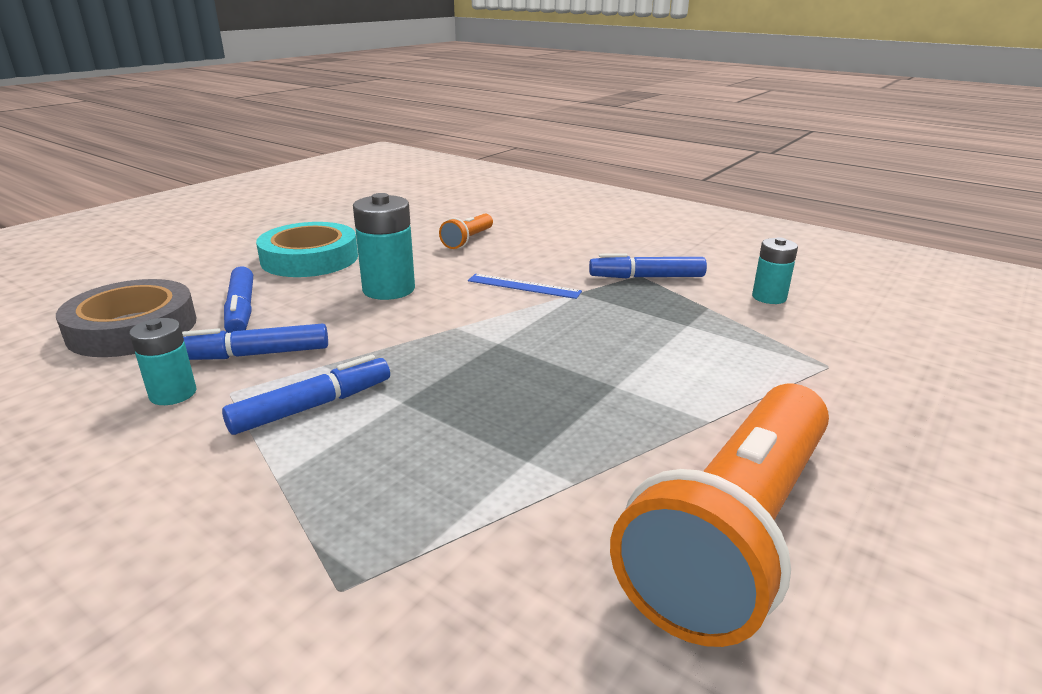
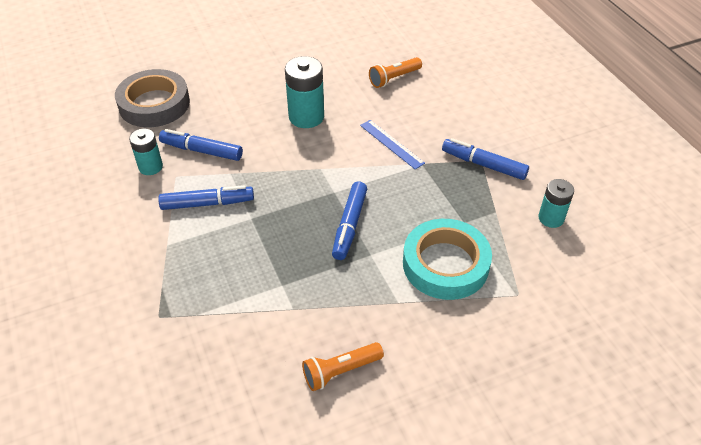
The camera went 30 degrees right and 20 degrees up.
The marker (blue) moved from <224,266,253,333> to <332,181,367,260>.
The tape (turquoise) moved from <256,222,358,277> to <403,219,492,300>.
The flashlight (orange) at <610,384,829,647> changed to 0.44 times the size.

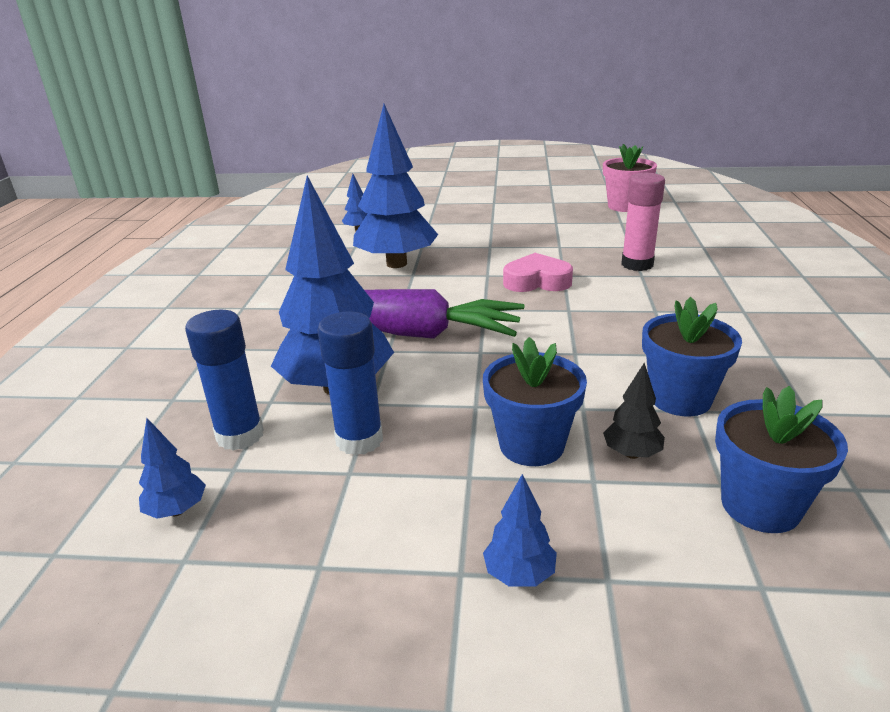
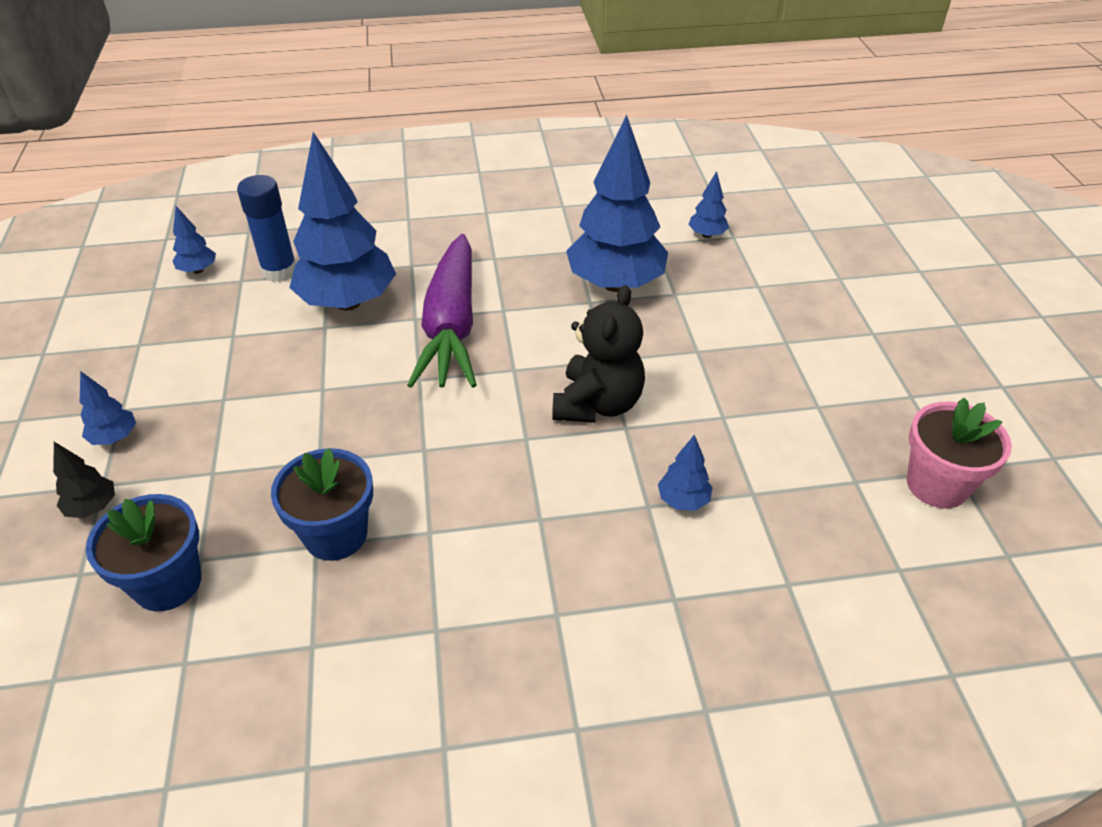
The camera went 75 degrees right and 15 degrees up.
The glue stick (blue) at <318,311,383,455> disappeared.
The flower pot (blue) at <483,337,587,466> disappeared.
The tree (black) moved from <603,363,665,459> to <53,442,115,518>.
The heart (pink) at <503,253,573,292> was replaced by the teddy bear (black) at <552,285,645,423>.
The glue stick (pink) at <621,173,665,271> was replaced by the tree (blue) at <658,434,712,511>.

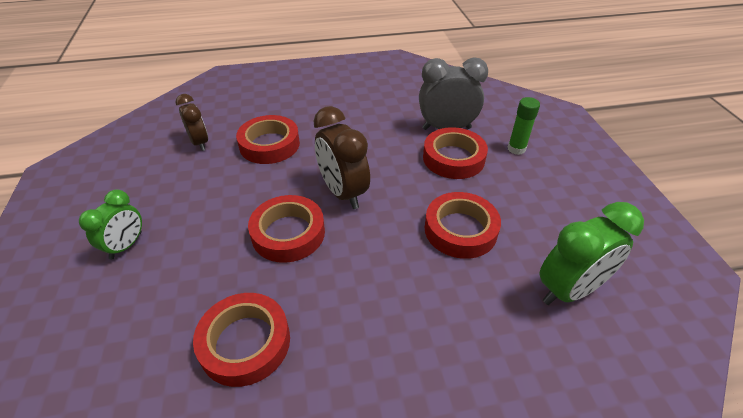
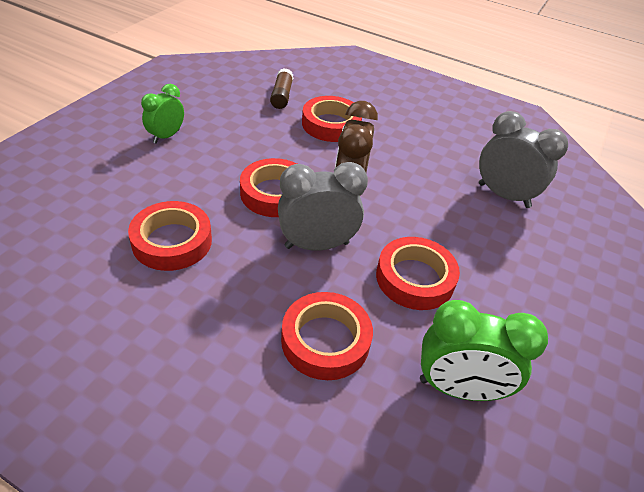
The camera went 35 degrees right and 0 degrees up.
The glue stick (green) at <508,97,540,155> disappeared.
The clock (grey) at <278,162,368,251> appeared.
The tape (red) moved from <423,127,488,179> to <281,292,373,380>.
The clock (brown) at <176,94,208,151> was replaced by the glue stick (brown) at <270,68,293,109>.
The clock (green) at <79,189,142,259> turned 150 degrees clockwise.

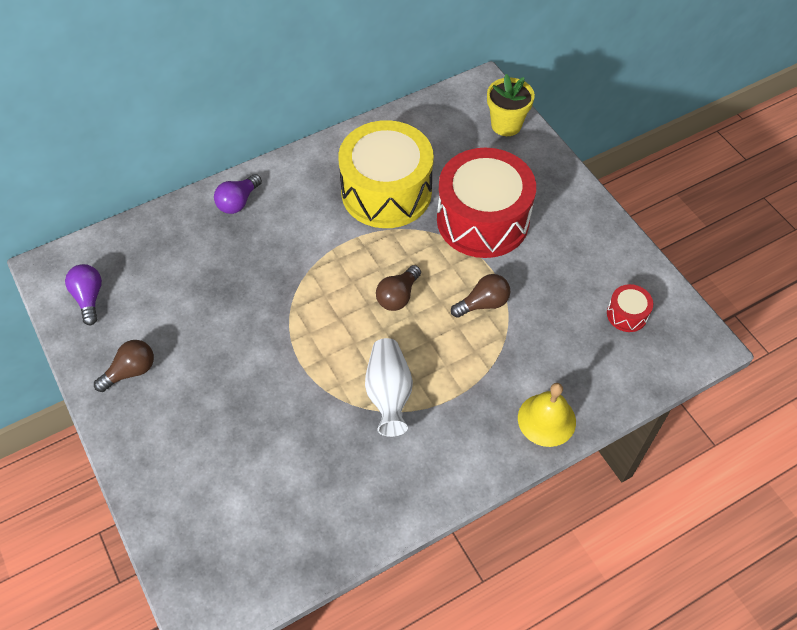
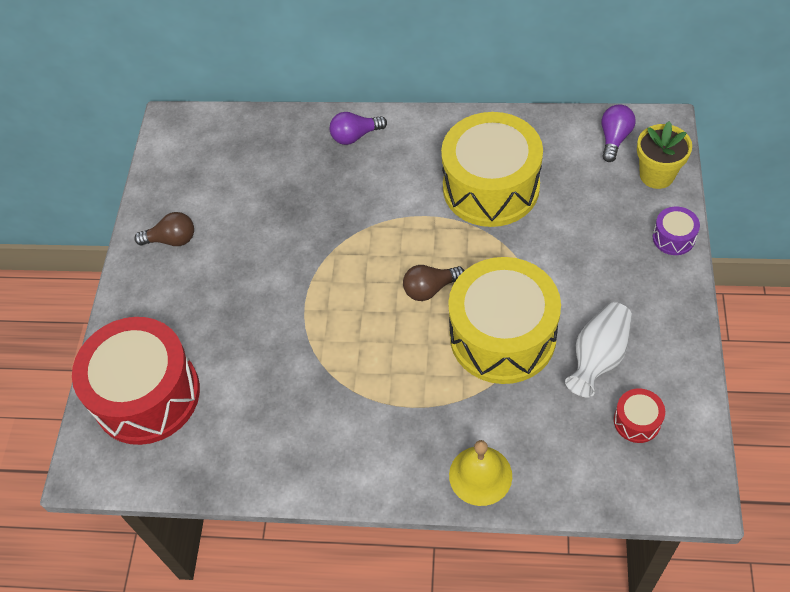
The camera went 40 degrees right and 0 degrees up.
The drum (purple) at <653,206,700,255> appeared.
The light bulb (purple) moved from <65,264,102,325> to <601,104,636,162>.
The vase (white) moved from <365,338,413,437> to <565,302,632,397>.
The drum (red) moved from <437,148,536,258> to <72,317,200,445>.
The light bulb (brown) at <451,274,510,318> was replaced by the drum (yellow) at <448,257,561,384>.

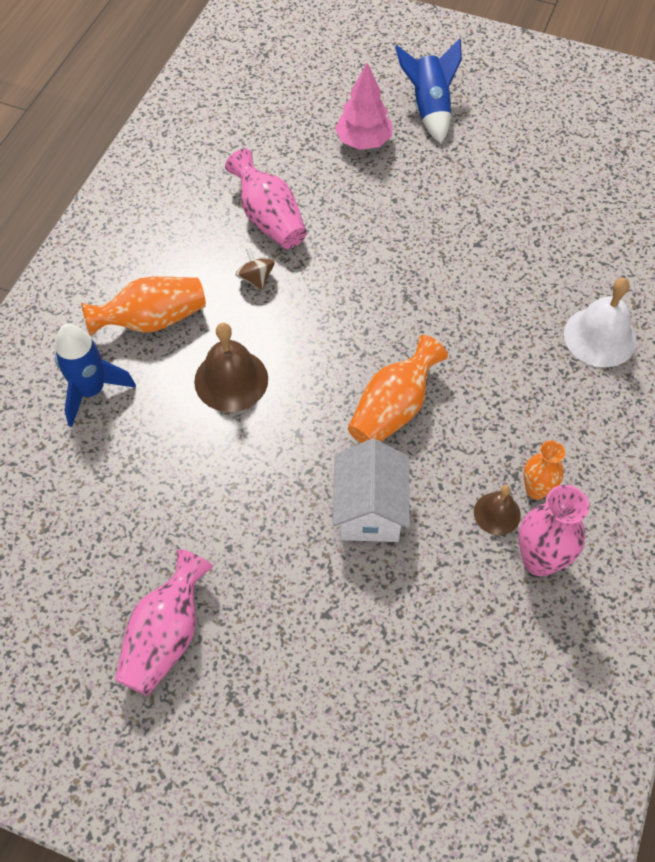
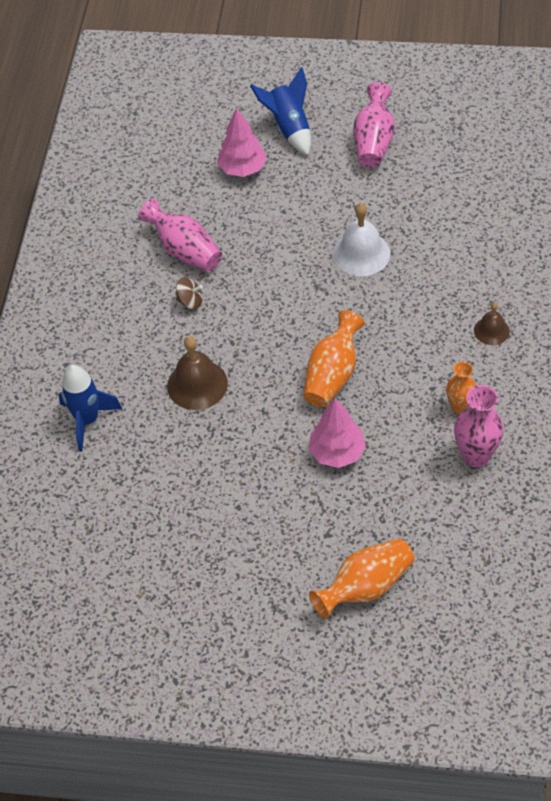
The camera went 10 degrees left and 5 degrees down.
The vase (orange) moved from <81,277,206,336> to <309,538,414,619>.
The vase (pink) moved from <115,549,213,696> to <354,82,395,168>.
The bell (brown) moved from <474,485,521,535> to <474,302,510,345>.
The bell (white) moved from <564,278,637,367> to <333,203,390,276>.
The house (white) at <332,439,410,542> was replaced by the tree (pink) at <309,398,366,468>.
The spinning top (brown) at <236,248,275,290> turned 135 degrees clockwise.

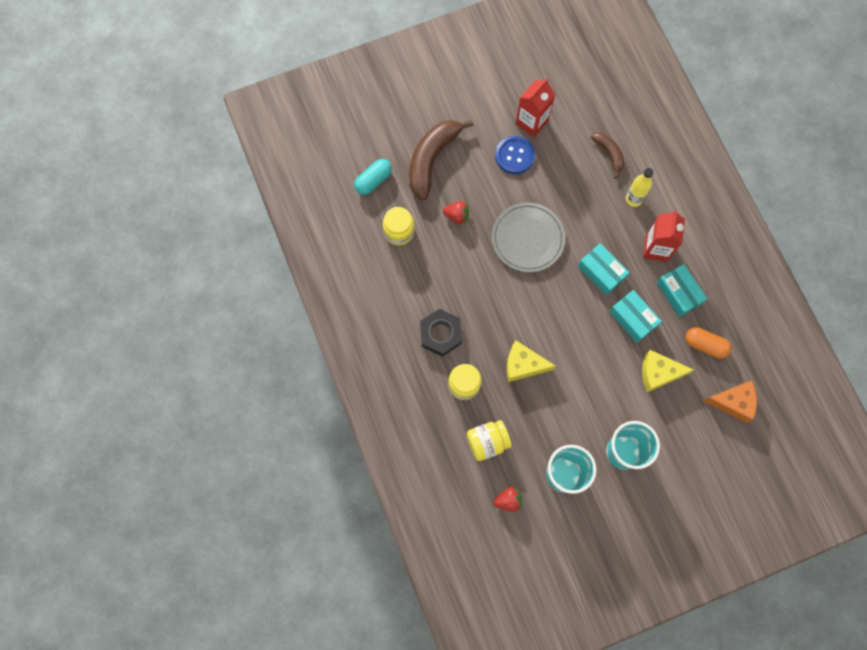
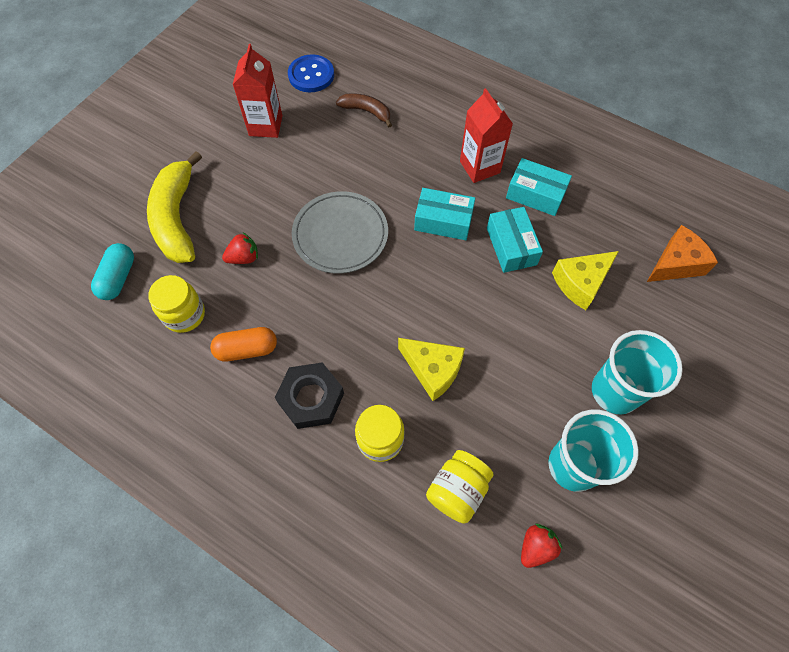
The camera went 35 degrees left and 10 degrees down.
The bottle (yellow) at <626,168,653,207> disappeared.
The button (blue) moved from <495,136,535,174> to <288,54,334,92>.
The capsule (orange) moved from <685,327,731,359> to <210,327,277,362>.
The banana (brown) at <409,120,473,200> became the banana (yellow) at <147,151,202,263>.
The cheese (yellow) at <507,340,556,382> turned 120 degrees counterclockwise.
The box (turquoise) at <609,290,662,343> turned 60 degrees clockwise.

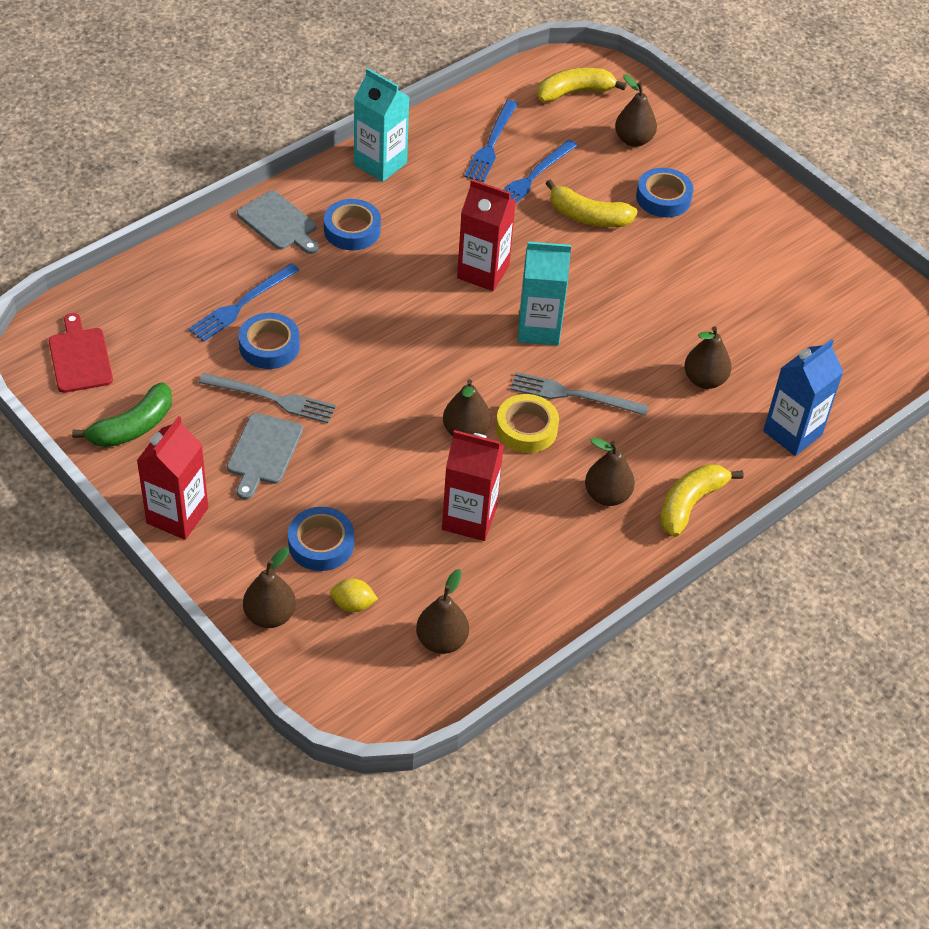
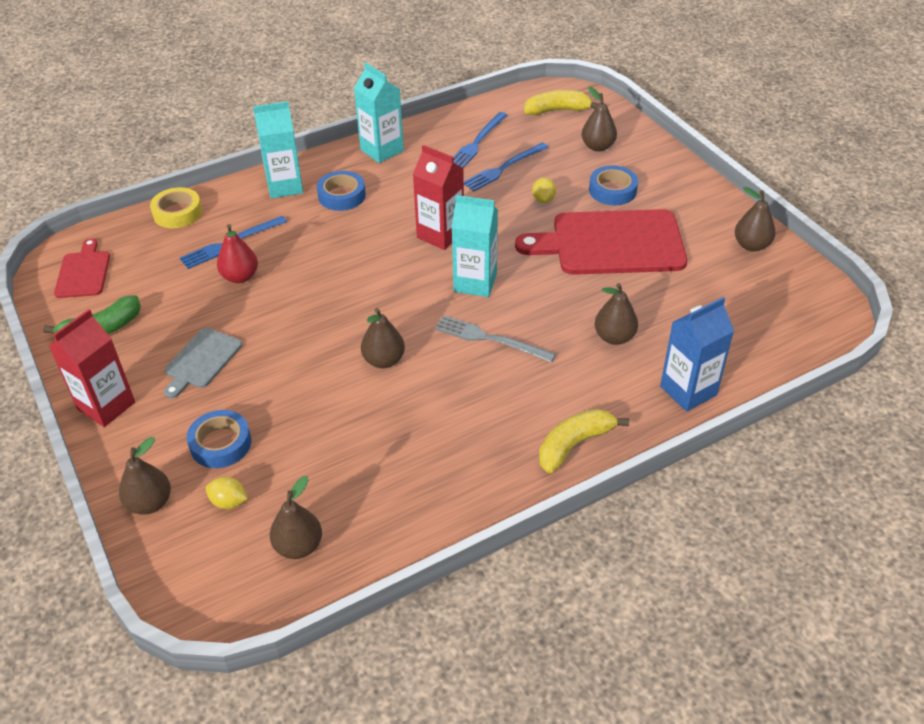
The camera went 15 degrees right and 5 degrees down.
The fork (grey) at <199,373,336,423> disappeared.
The carton (red) at <442,430,504,541> disappeared.
The cutting board (red) at <515,209,687,275> appeared.
The tape (yellow) moved from <496,394,559,453> to <150,187,202,228>.
The pear (brown) moved from <585,437,635,506> to <735,187,776,252>.
The cutting board (grey) at <237,191,319,254> was replaced by the carton (turquoise) at <253,101,303,198>.
The tape (blue) at <239,313,300,369> was replaced by the pear (red) at <217,224,258,283>.
The banana (yellow) at <545,179,638,227> was replaced by the lemon (yellow) at <532,177,556,203>.

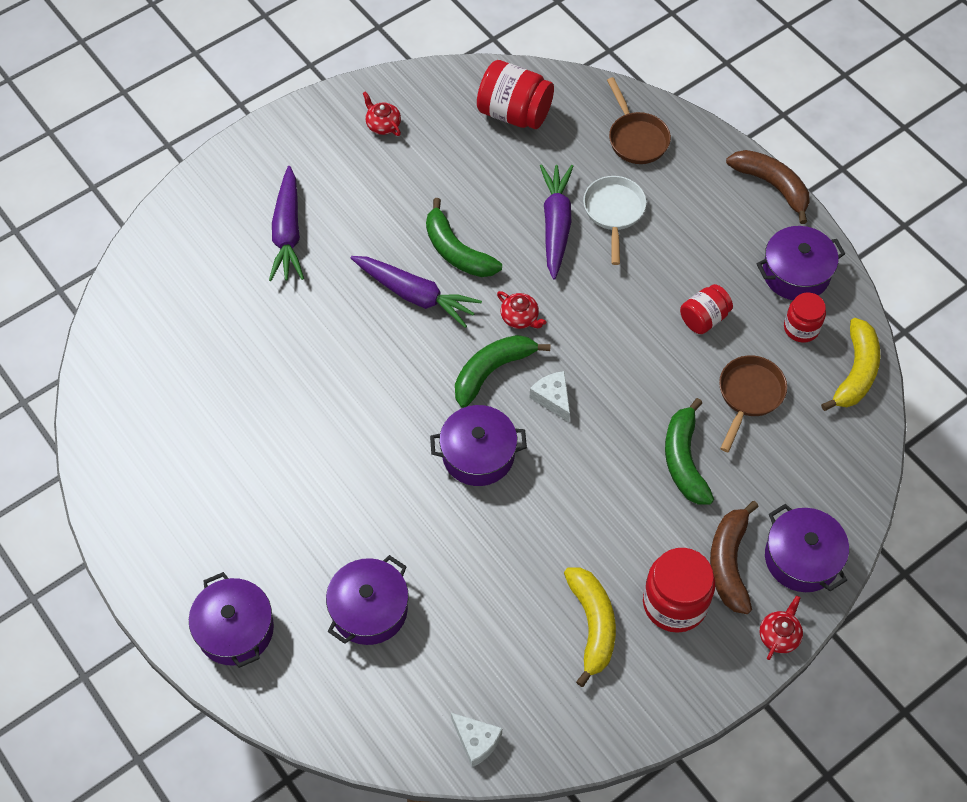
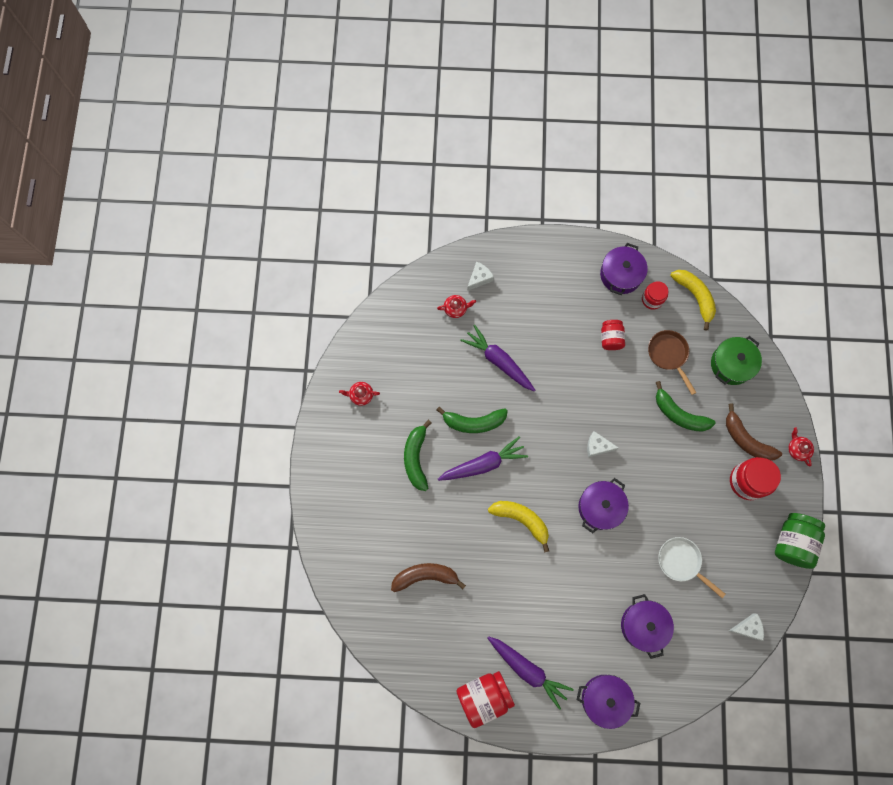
The camera went 50 degrees left and 15 degrees up.
The pot (purple) at <765,504,849,592> disappeared.
The pot (green) at <711,336,762,385> appeared.
The jar (green) at <775,513,825,569> appeared.
The carrot (purple) moved from <269,166,304,281> to <488,636,574,710>.
The banana (green) moved from <455,335,551,408> to <404,420,431,491>.
The jar (red) moved from <477,60,554,129> to <457,671,515,728>.
The teapot (red) moved from <497,291,546,329> to <437,295,476,318>.
The banana (yellow) moved from <564,567,616,687> to <488,501,549,553>.
The pan (white) moved from <583,176,646,265> to <658,537,726,598>.
The banana (brown) moved from <726,150,809,224> to <391,563,466,592>.
The pan (brown) at <607,77,671,164> was replaced by the cheese (white) at <467,262,494,291>.

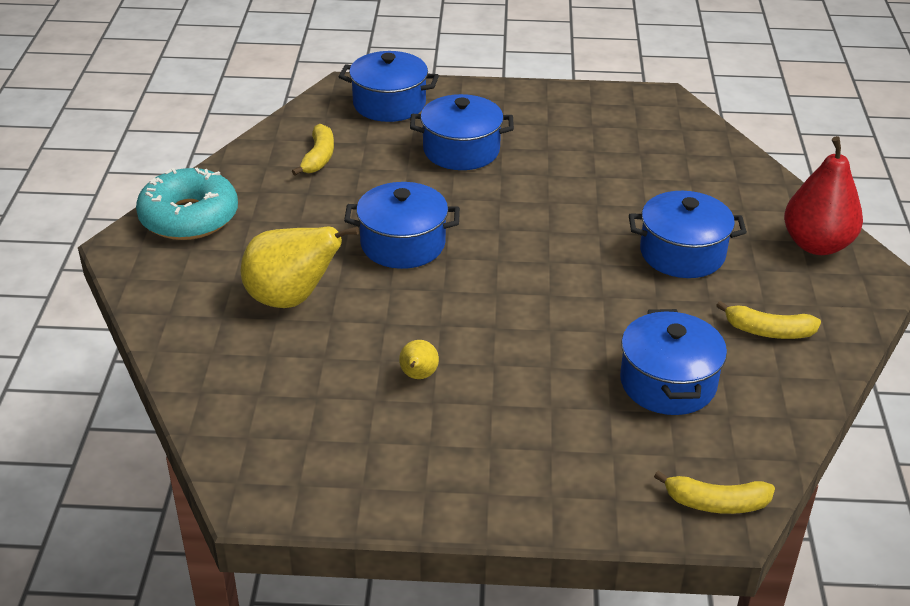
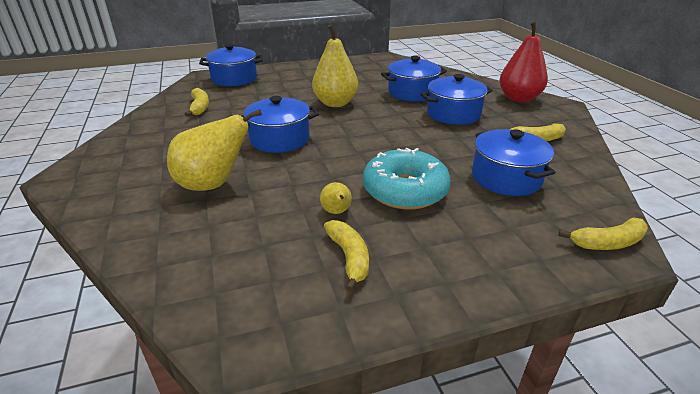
The camera went 20 degrees left and 5 degrees down.
The pear (yellow) at <312,24,358,107> appeared.
The banana (yellow) at <324,220,369,292> appeared.
The donut (turquoise) moved from <136,168,238,240> to <363,148,451,210>.
The pot (blue) moved from <410,94,514,170> to <381,56,447,102>.

